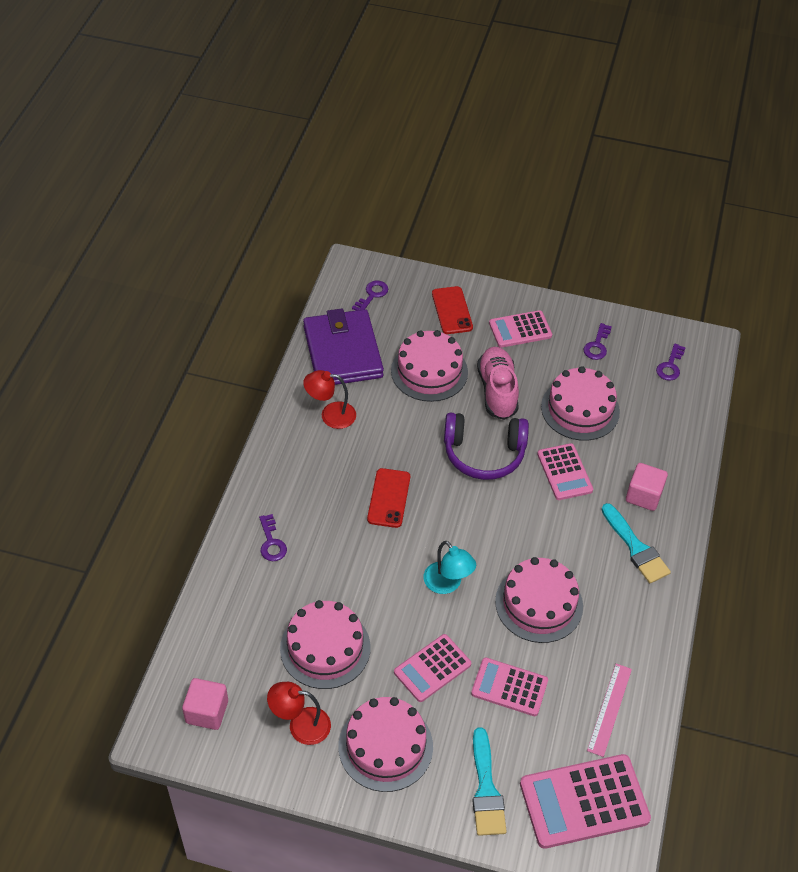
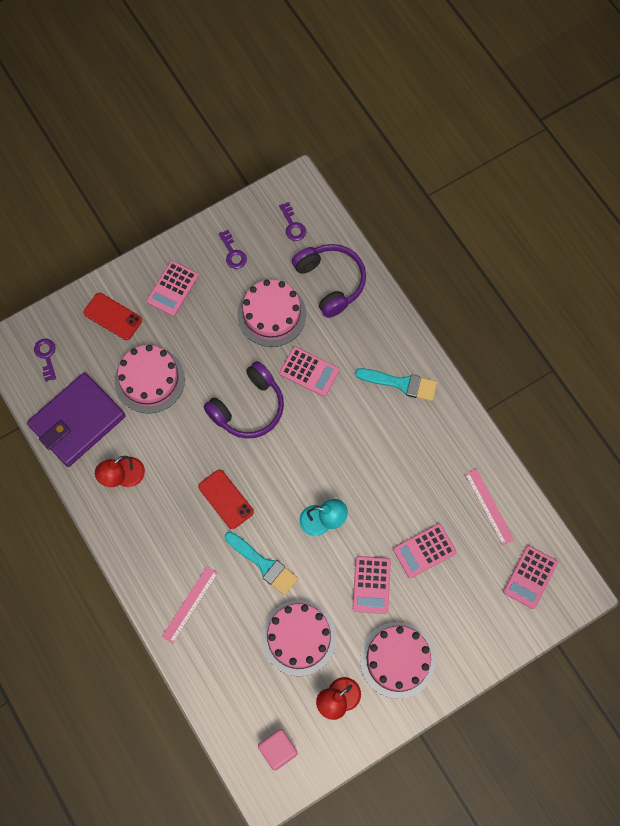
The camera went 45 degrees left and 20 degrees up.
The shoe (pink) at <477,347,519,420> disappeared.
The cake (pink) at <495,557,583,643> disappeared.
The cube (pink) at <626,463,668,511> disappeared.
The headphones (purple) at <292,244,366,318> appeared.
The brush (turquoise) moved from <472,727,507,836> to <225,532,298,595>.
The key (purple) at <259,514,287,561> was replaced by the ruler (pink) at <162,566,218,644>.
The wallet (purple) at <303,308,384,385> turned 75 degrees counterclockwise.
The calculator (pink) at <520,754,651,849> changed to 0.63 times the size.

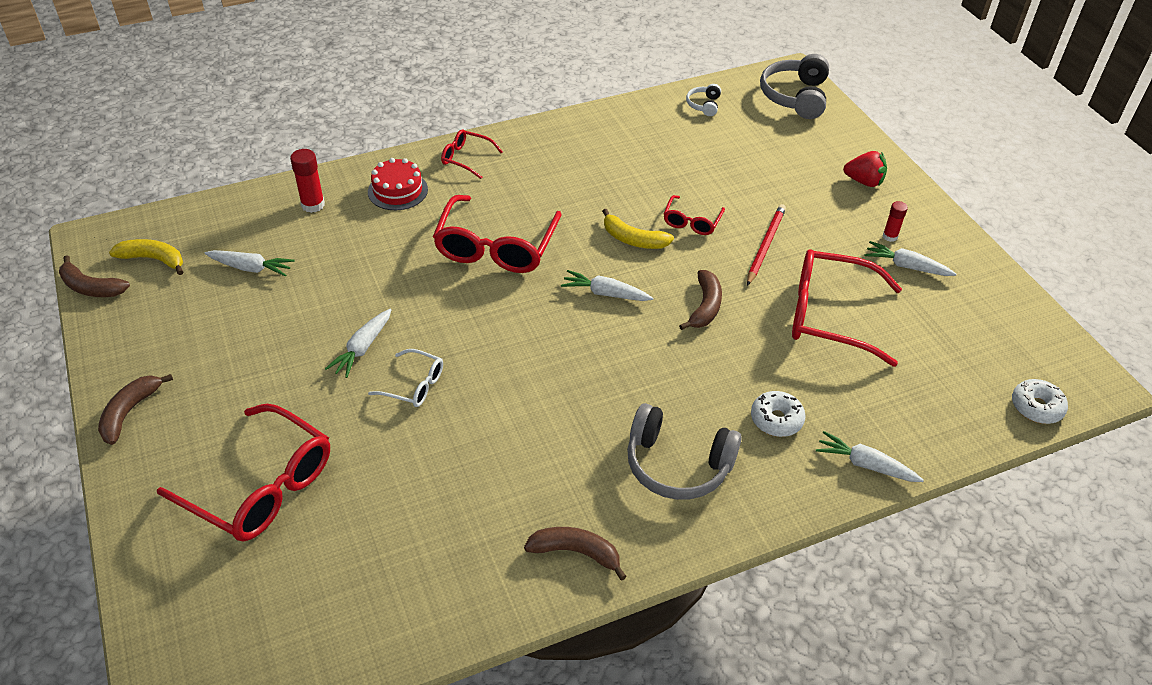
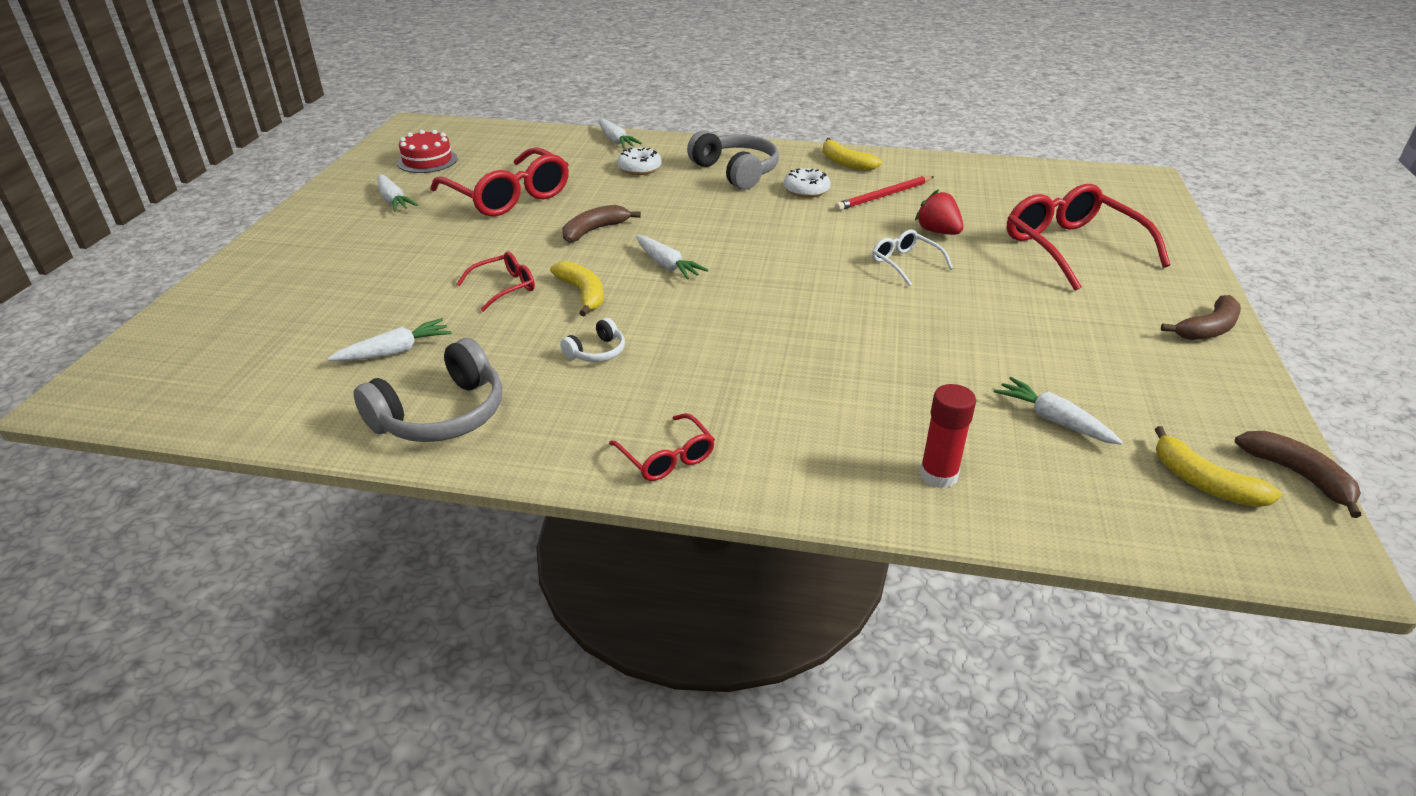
The camera went 145 degrees left and 10 degrees down.
The glasses (red) at <433,195,562,273> disappeared.
The glue stick (red) at <883,201,908,242> disappeared.
The carrot (white) moved from <325,309,392,378> to <328,318,451,361>.
The cake (red) moved from <368,158,428,210> to <397,130,458,173>.
The headphones (white) moved from <686,84,721,116> to <560,318,625,362>.
The pencil (red) moved from <747,204,786,286> to <835,176,934,211>.
The headphones (grey) moved from <760,54,829,119> to <353,338,502,442>.
The strawberry (red) moved from <843,151,887,187> to <915,189,964,235>.
The donut (white) moved from <1012,379,1068,424> to <784,168,830,198>.
The banana (brown) at <524,527,627,580> became the banana (yellow) at <823,138,882,171>.

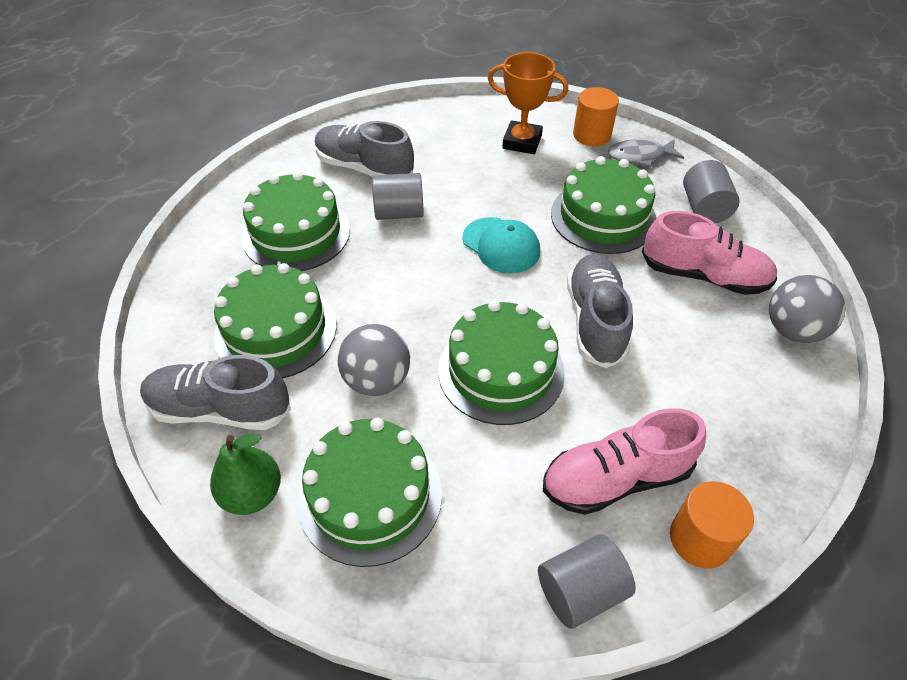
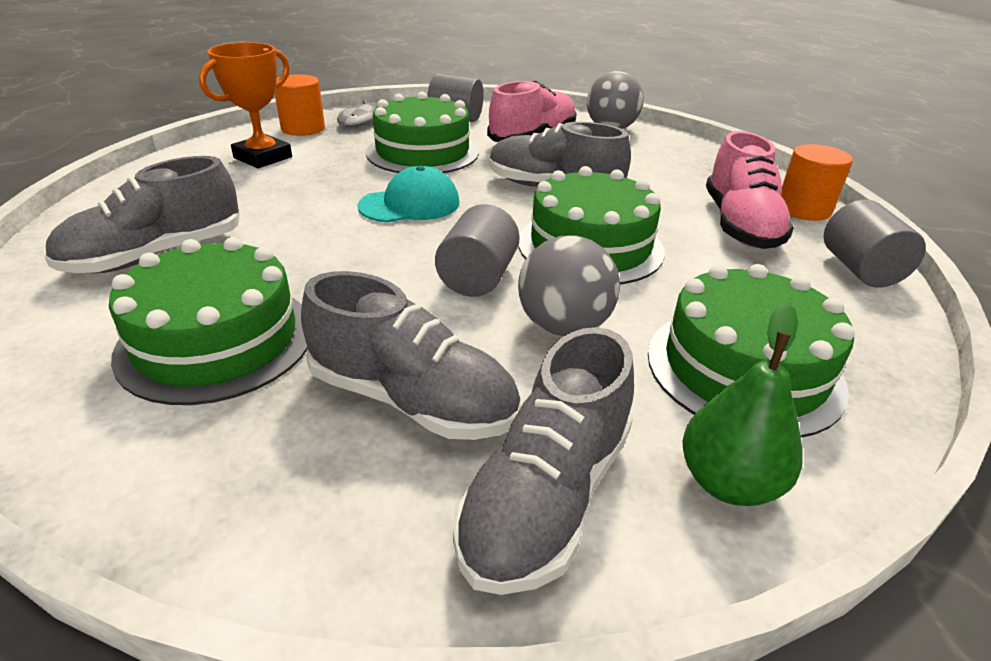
The camera went 70 degrees left and 15 degrees down.
The cylinder (grey) moved from <372,173,424,220> to <435,204,520,297>.
The cake (green) at <214,263,337,378> was replaced by the shoe (grey) at <301,271,521,440>.

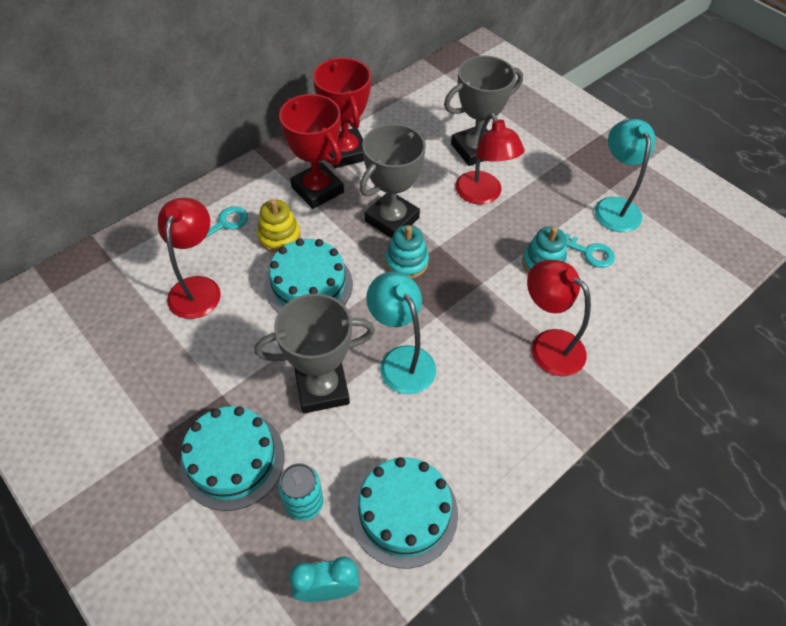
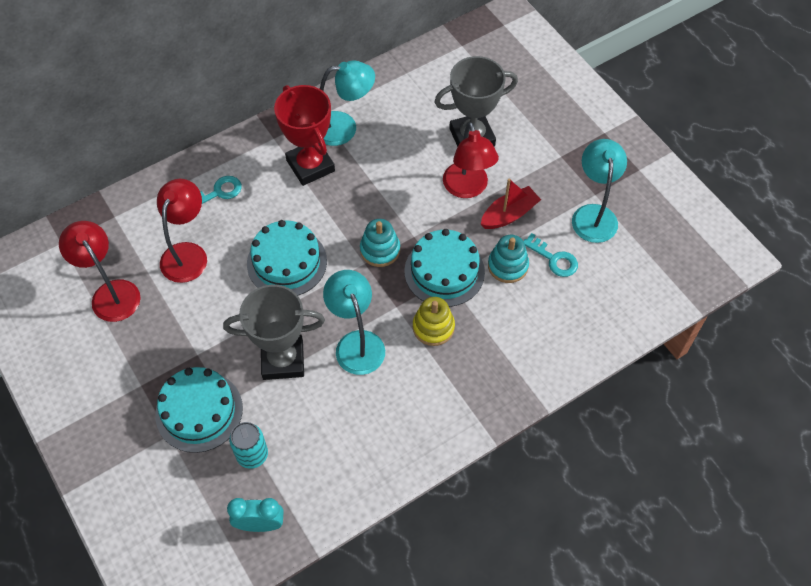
The camera went 10 degrees right and 5 degrees up.
The trophy (grey) at <360,124,426,238> disappeared.
The boat (red) at <481,178,541,229> appeared.
The stacking toy (yellow) moved from <257,199,300,253> to <413,297,455,346>.
The cake (turquoise) moved from <350,457,458,568> to <404,229,485,307>.
The lamp (red) moved from <527,260,591,376> to <59,221,140,322>.
The trophy (red) at <313,58,371,168> was replaced by the lamp (turquoise) at <320,60,375,146>.

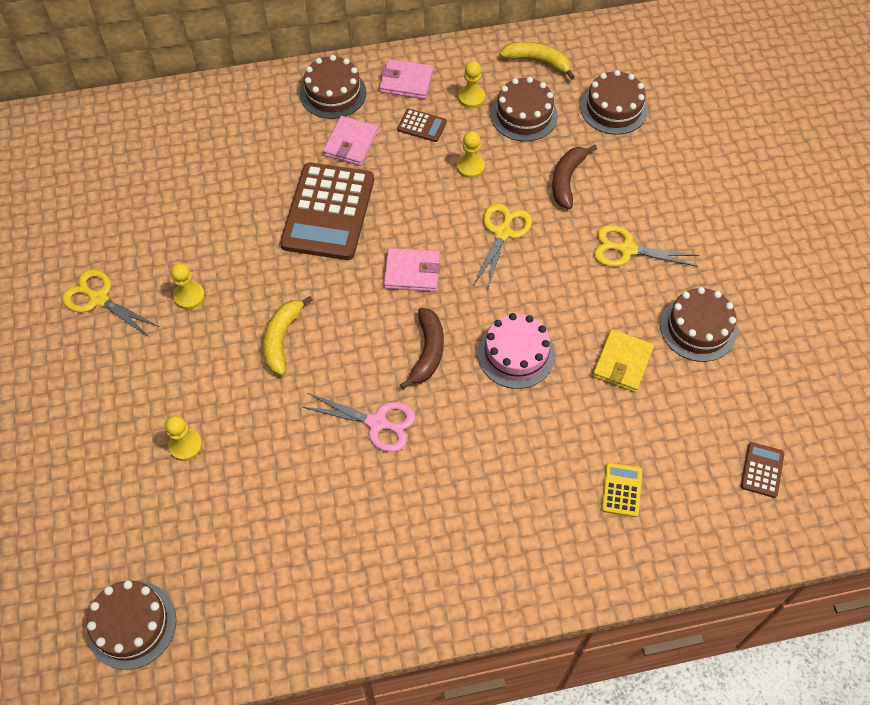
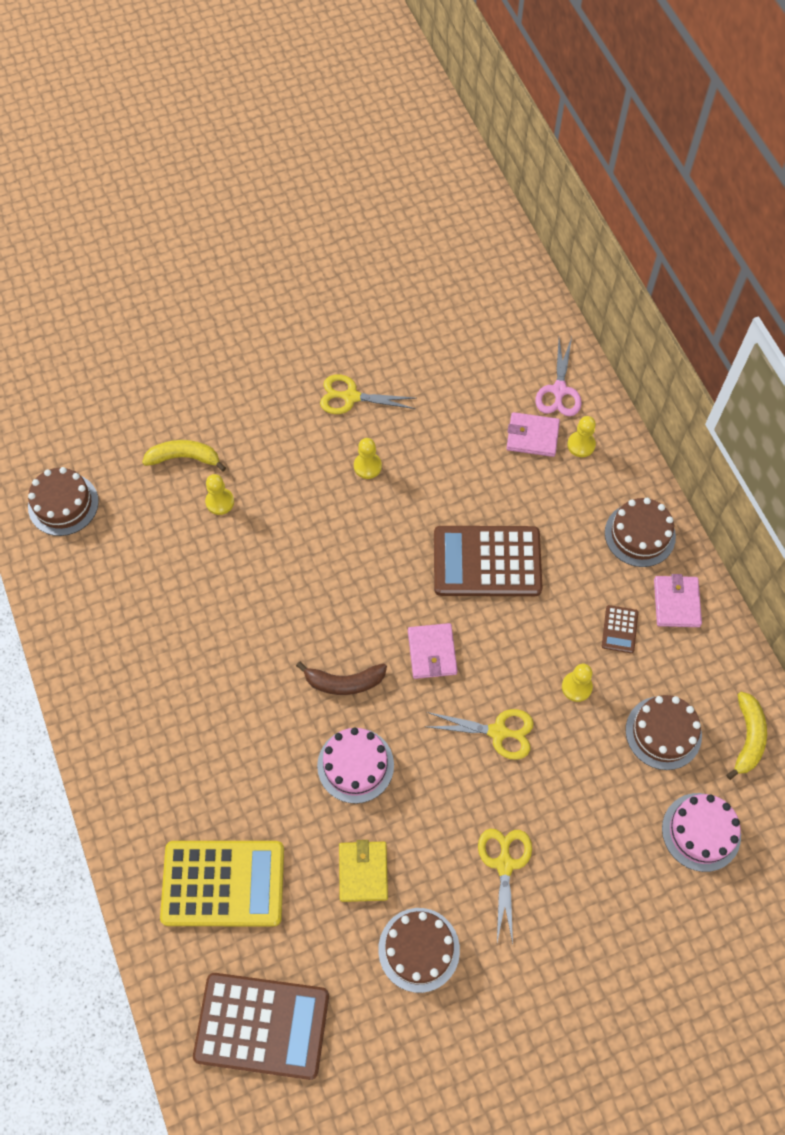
The camera went 80 degrees right and 5 degrees up.
The banana (brown) at <552,145,597,209> disappeared.
The banana (yellow) moved from <263,296,313,375> to <142,440,226,472>.
The scissors (pink) moved from <302,393,415,452> to <535,337,582,416>.
The wallet (pink) moved from <323,116,378,166> to <506,412,560,457>.
The pawn (yellow) moved from <458,61,485,108> to <567,416,596,457>.
The cake (brown) at <580,70,648,135> became the cake (pink) at <662,793,741,872>.
The scissors (yellow) at <62,269,160,337> turned 105 degrees counterclockwise.
The wallet (yellow) at <593,329,654,392> turned 75 degrees clockwise.
The calculator (yellow) at <601,463,642,517> changed to 2.35 times the size.
The calculator (brown) at <741,442,785,498> changed to 2.35 times the size.

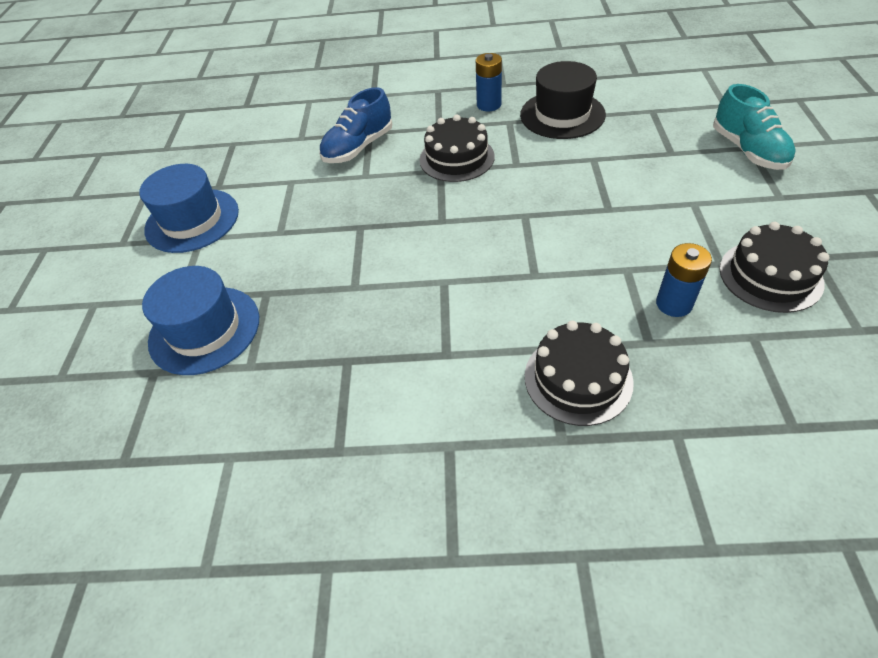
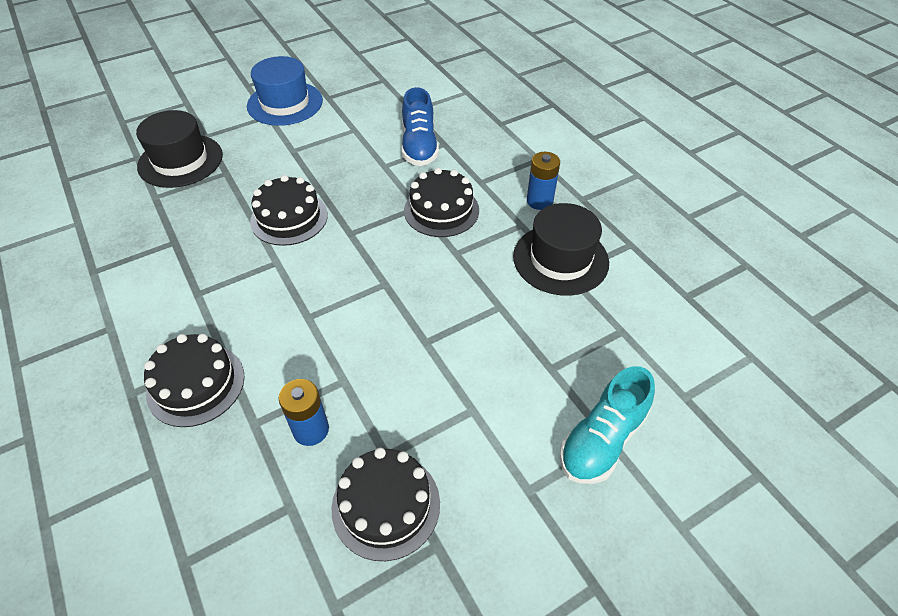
The camera went 55 degrees right and 0 degrees up.
The cake (black) at <250,175,328,246> appeared.
The hat (blue) at <142,266,259,375> became the hat (black) at <136,110,223,188>.
The shoe (blue) at <319,87,392,163> turned 105 degrees counterclockwise.

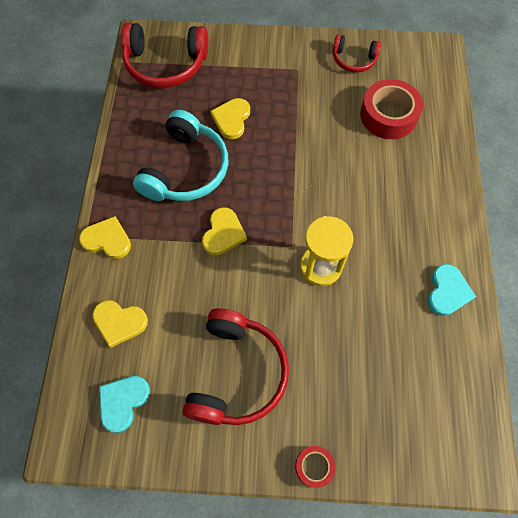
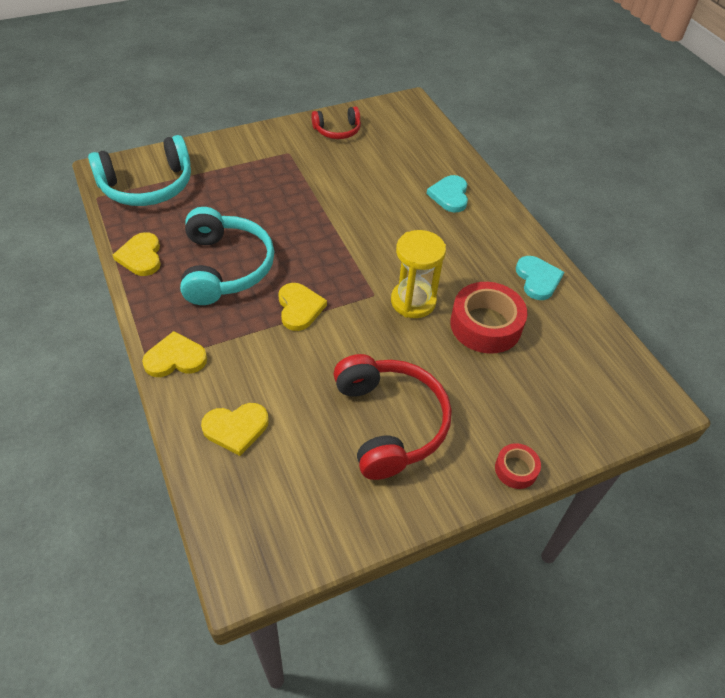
The camera went 30 degrees left and 15 degrees down.
The heart (turquoise) moved from <99,376,150,433> to <427,175,468,212>.
The heart (yellow) moved from <210,98,250,139> to <113,232,161,276>.
The tape (red) moved from <360,79,423,139> to <450,282,527,354>.
The headphones (red) at <121,22,208,88> became the headphones (turquoise) at <88,135,191,206>.

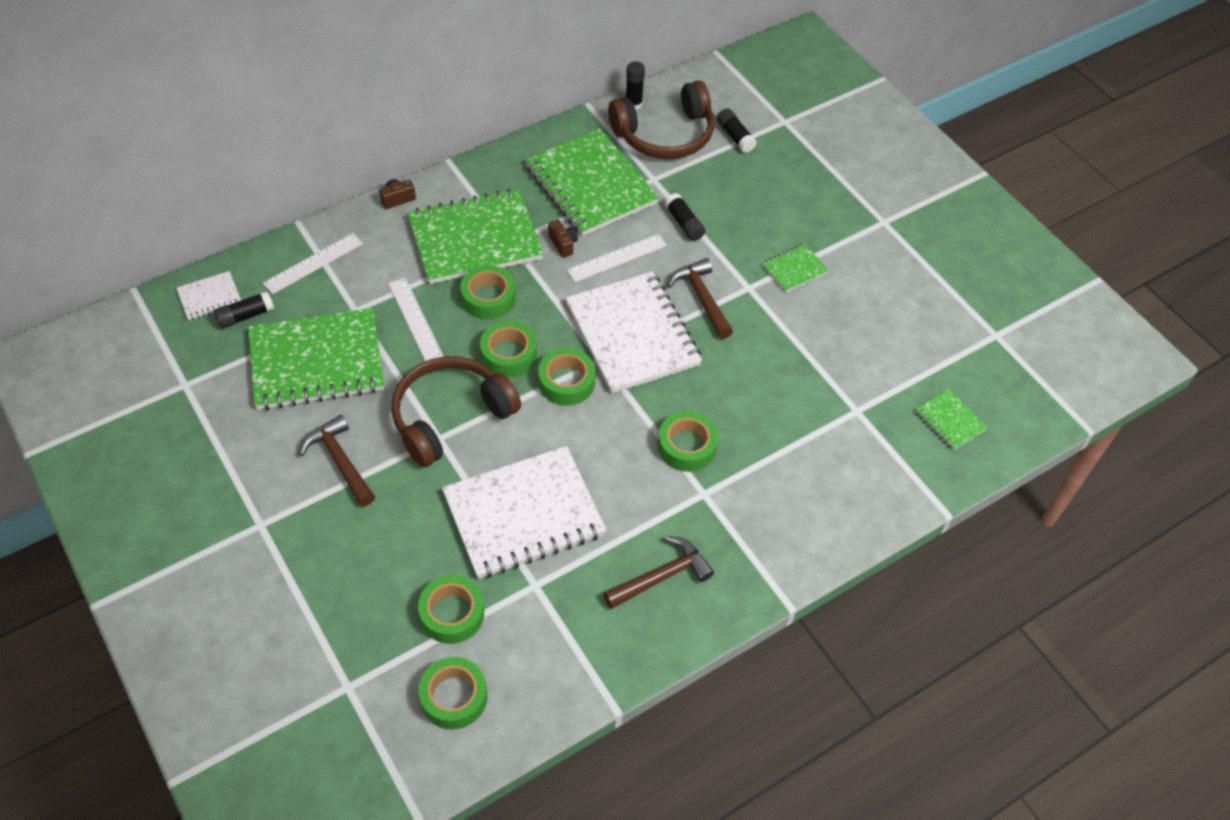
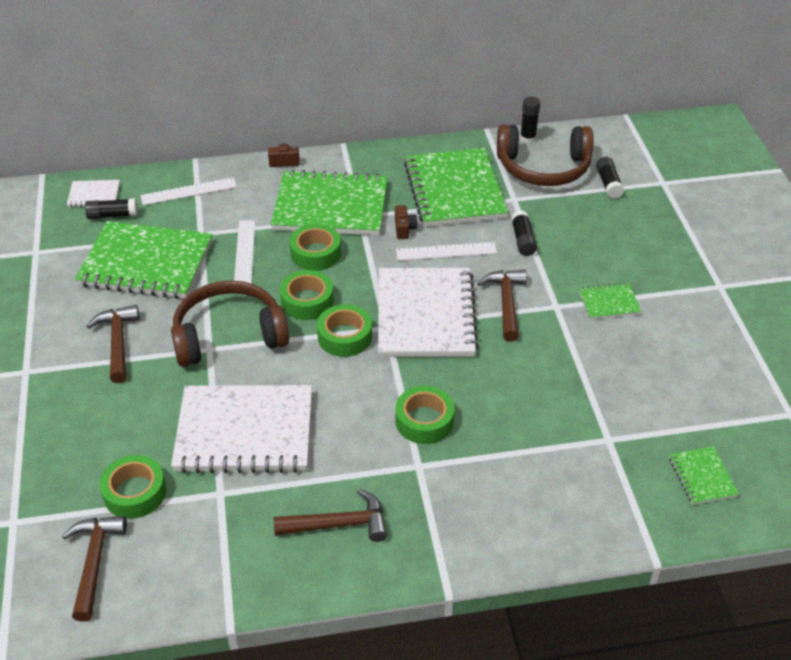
The camera went 25 degrees right and 10 degrees down.
The tape (green) at <419,657,487,729> was replaced by the hammer (brown) at <62,516,127,622>.

